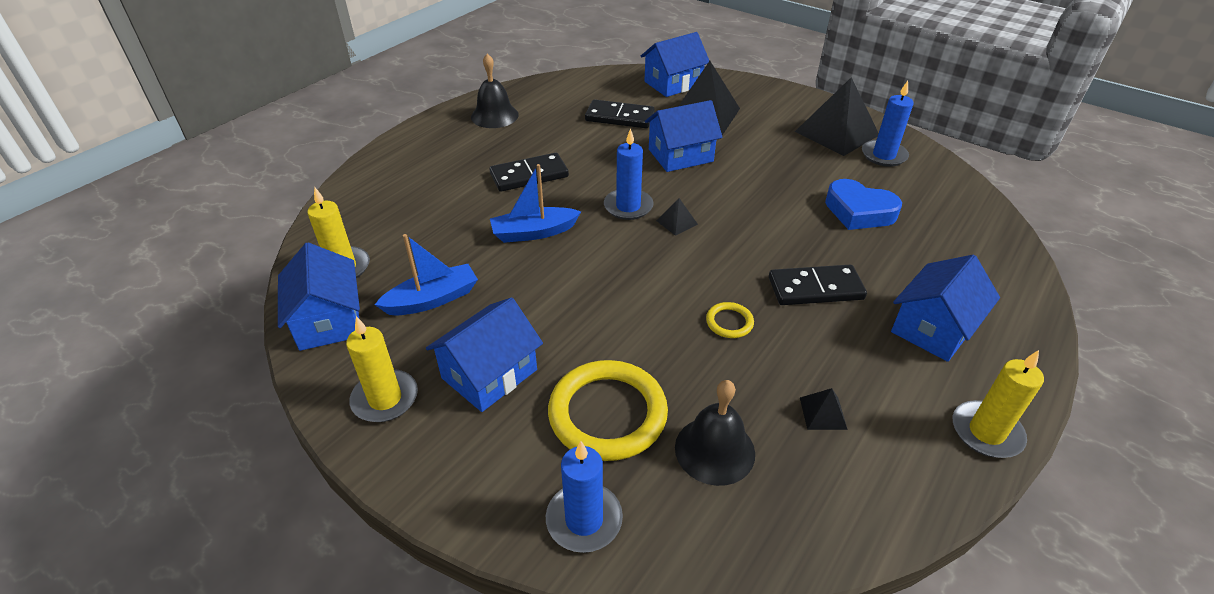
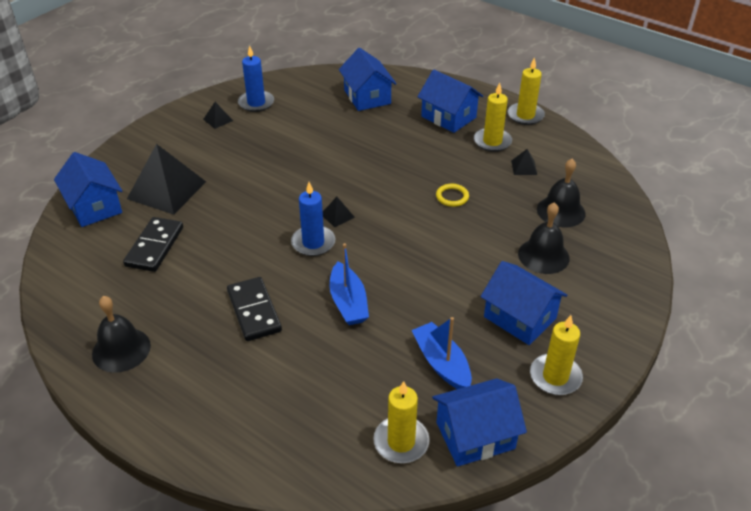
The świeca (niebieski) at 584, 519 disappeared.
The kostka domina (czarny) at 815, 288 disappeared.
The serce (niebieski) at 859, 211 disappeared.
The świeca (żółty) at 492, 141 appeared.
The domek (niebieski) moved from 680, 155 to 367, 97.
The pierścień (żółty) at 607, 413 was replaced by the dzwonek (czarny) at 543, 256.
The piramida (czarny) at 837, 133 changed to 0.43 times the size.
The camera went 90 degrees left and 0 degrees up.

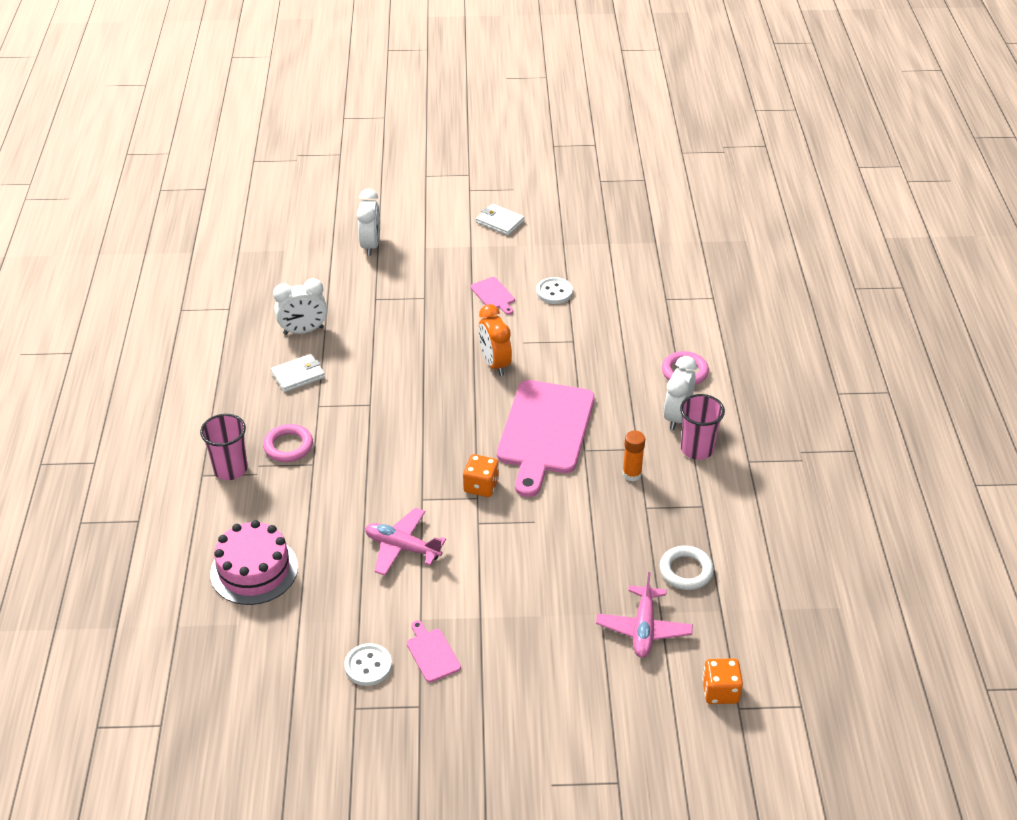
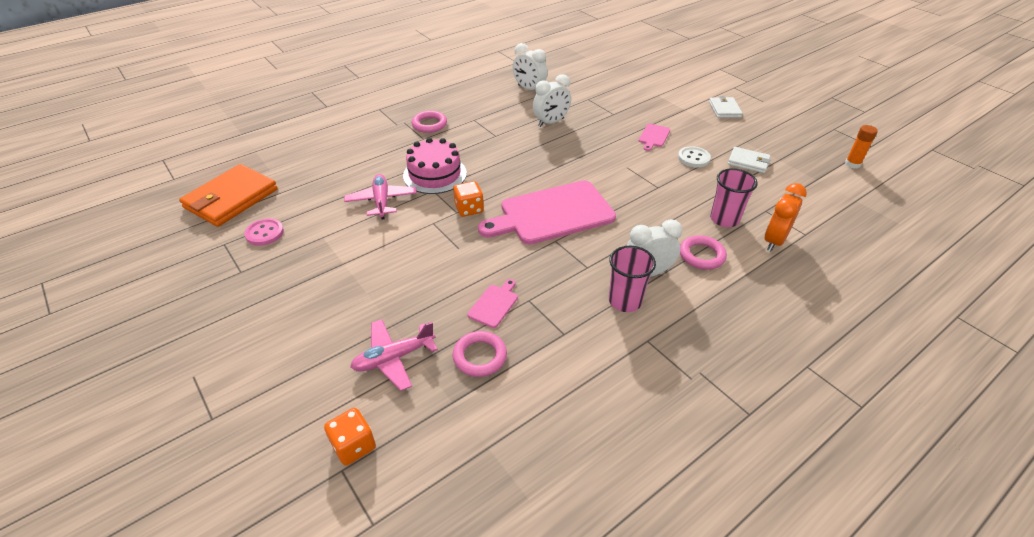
The portfel (pomarańczowy) at 231, 198 appeared.
The szklanka (różowy) moved from 230, 469 to 724, 219.
The tort (różowy) moved from 254, 570 to 435, 174.
The portfel (biały) moved from 298, 375 to 748, 162.
The budzik (biały) moved from 370, 245 to 551, 122.
The deska do krojenia (różowy) moved from 432, 653 to 494, 304.
The budzik (pomarańczowy) moved from 495, 364 to 774, 241.
The klej w sztyfcie (pomarańczowy) moved from 632, 474 to 852, 164.
The guzik (biały) at 368, 666 became the guzik (różowy) at 264, 233.
The pierścień (biały) at 686, 571 became the pierścień (różowy) at 480, 356.
The camera went 55 degrees right and 0 degrees up.

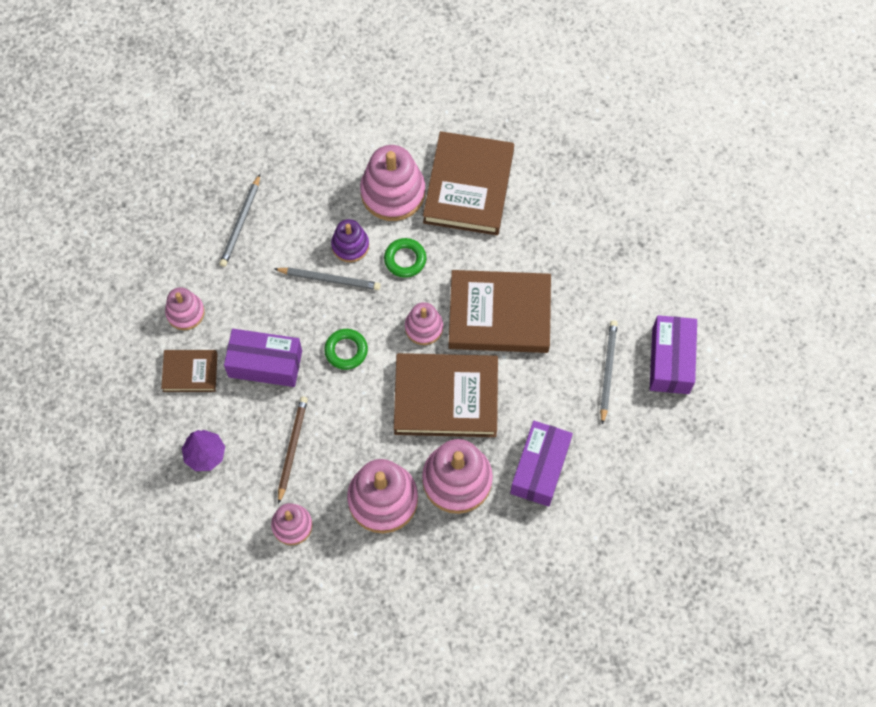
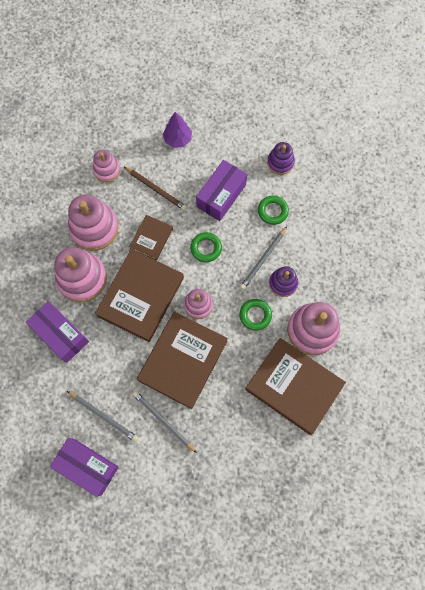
The pierścień (zielony) at 272, 211 appeared.
The książka (brązowy) moved from 190, 372 to 151, 238.
The ołówek (szary) moved from 241, 223 to 163, 421.
The zabawka nakładanka (różowy) at 185, 312 became the zabawka nakładanka (fioletowy) at 280, 162.
The camera went 115 degrees right and 5 degrees up.

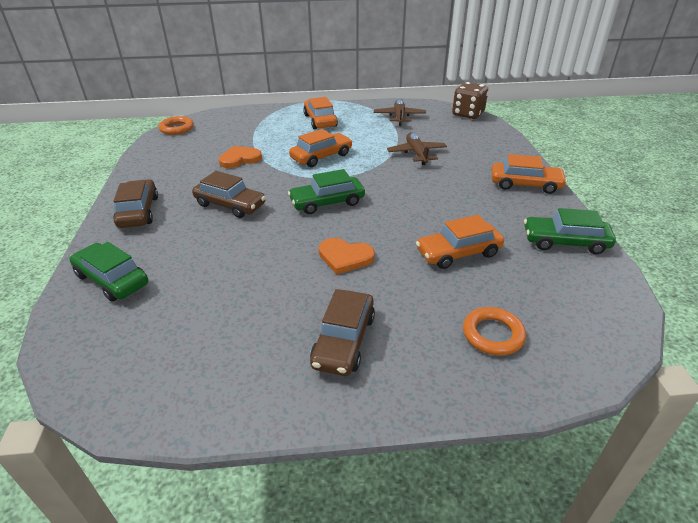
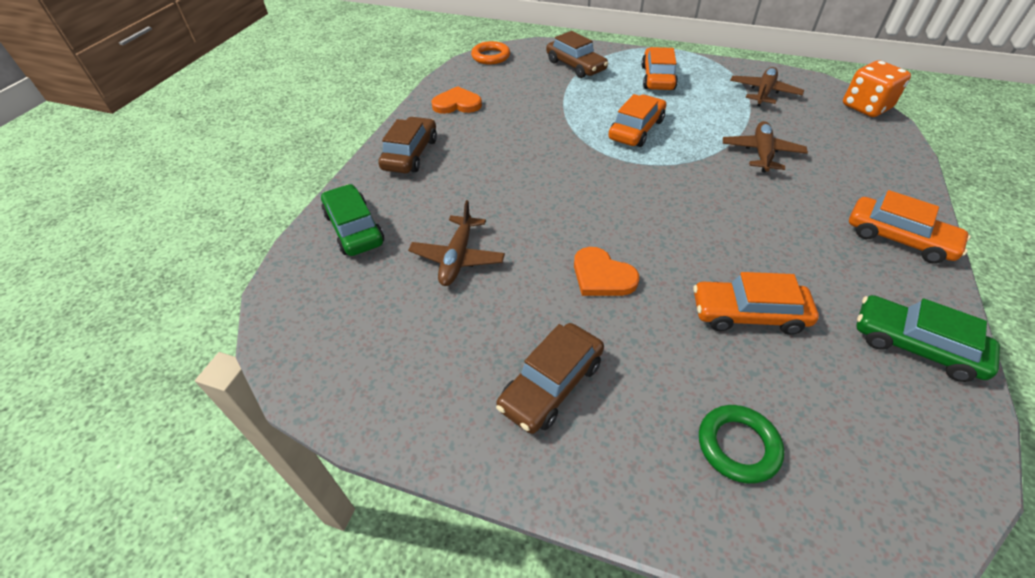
The samochód (zielony) at 327, 202 disappeared.
The samolot (brązowy) at 457, 258 appeared.
The samochód (brązowy) moved from 230, 205 to 575, 66.
The serce (pomarańczowy) moved from 240, 159 to 457, 104.
The kostka do gry (brązowy) at 468, 114 became the kostka do gry (pomarańczowy) at 866, 107.
The pierścień (pomarańczowy) at 493, 334 became the pierścień (zielony) at 738, 446.
The samochód (pomarańczowy) at 321, 156 turned 45 degrees counterclockwise.
The camera went 25 degrees right and 10 degrees up.

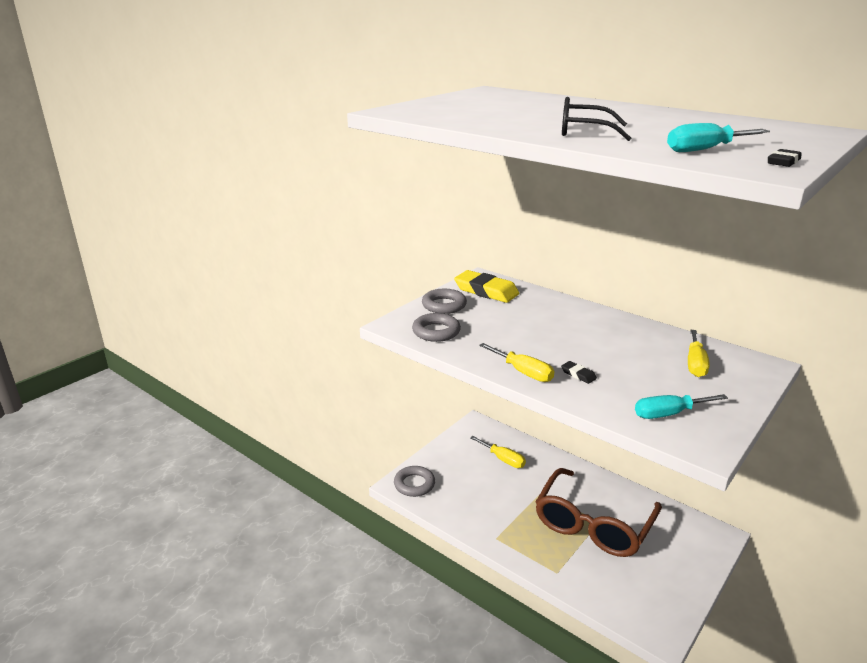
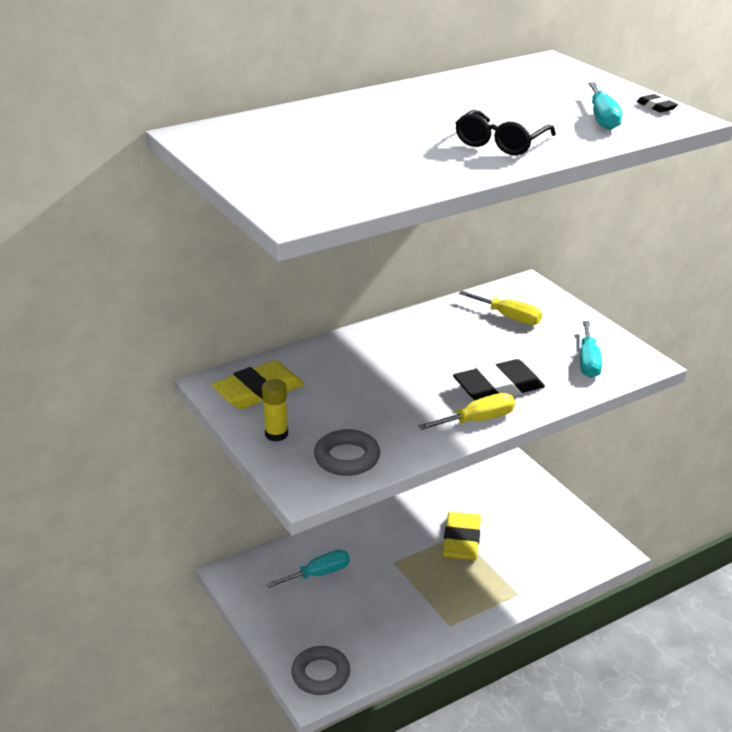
The pierścień (szary) at 444, 305 was replaced by the klej w sztyfcie (żółty) at 276, 434.
The okulary (brązowy) at 593, 524 was replaced by the gumka do mazania (żółty) at 461, 540.
The śrubokręt (żółty) at 503, 459 became the śrubokręt (turkusowy) at 318, 574.
The gumka do mazania (czarny) at 578, 374 changed to 2.28 times the size.
The camera went 70 degrees left and 5 degrees up.

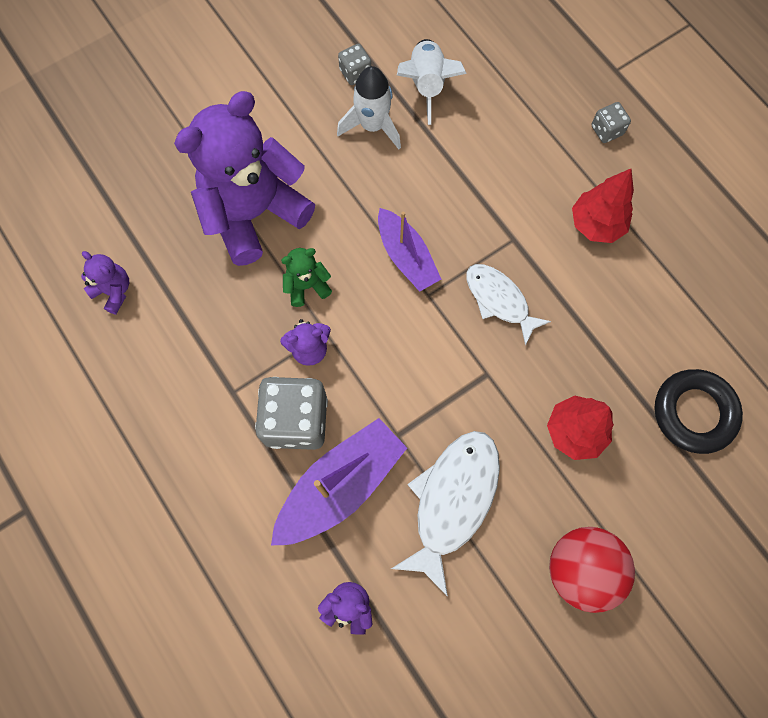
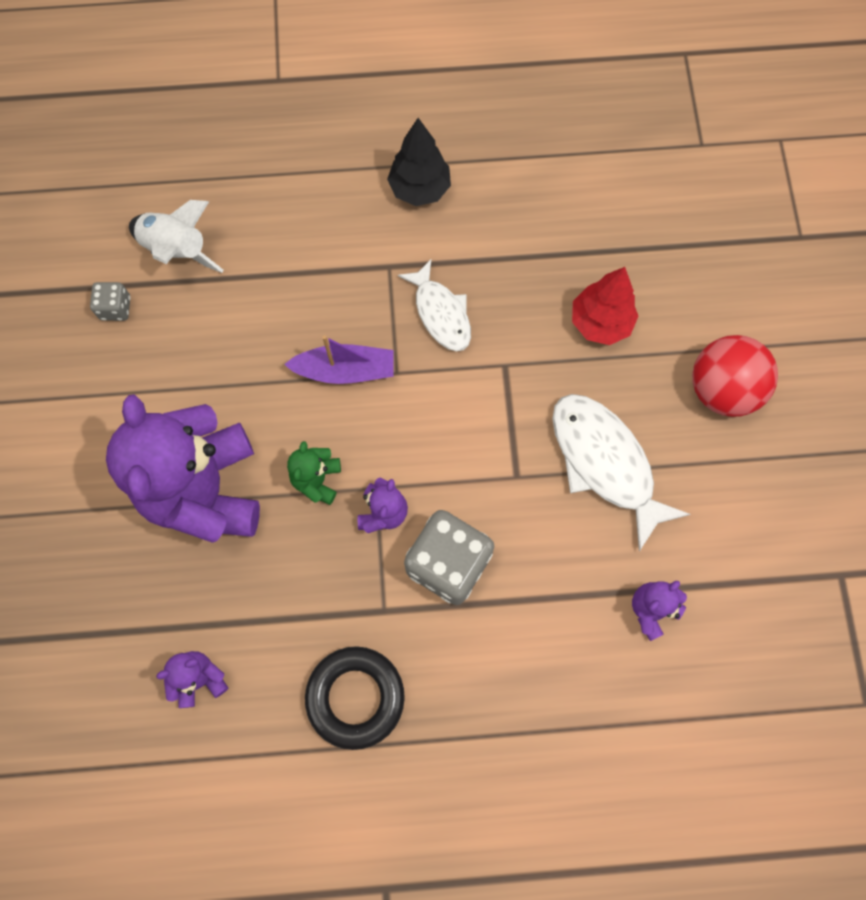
The łódka (fioletowy) at 340, 485 disappeared.
The rakieta (biały) at 372, 126 disappeared.
The kostka do gry (szary) at 606, 130 disappeared.
The pierścień (czarny) moved from 694, 413 to 355, 697.
The drzewko (czerwony) at 596, 224 became the drzewko (czarny) at 419, 189.
The ryba (biały) at 499, 300 turned 105 degrees counterclockwise.
The camera went 60 degrees left and 0 degrees up.

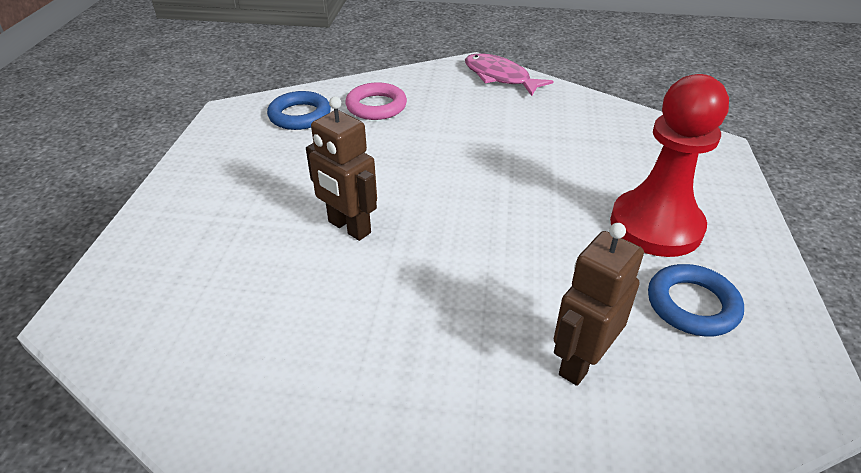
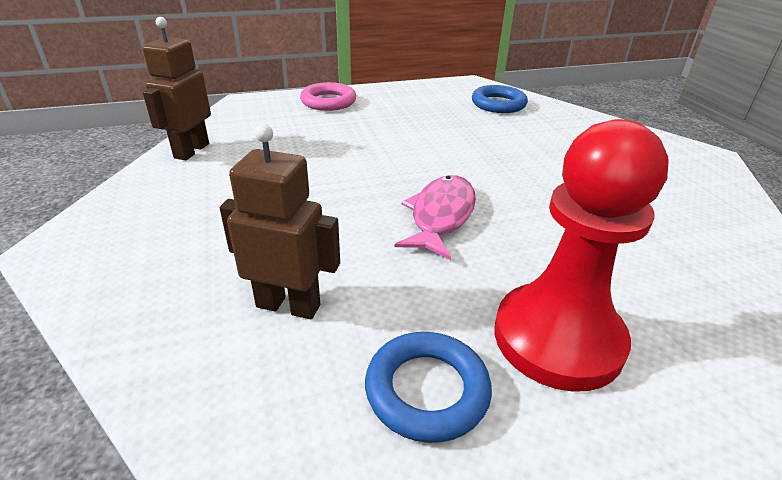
The robot (brązowy) moved from 349, 227 to 191, 151.
The pierścień (różowy) moved from 376, 106 to 328, 101.
The ryba (różowy) moved from 500, 77 to 441, 216.
The camera went 65 degrees right and 5 degrees down.

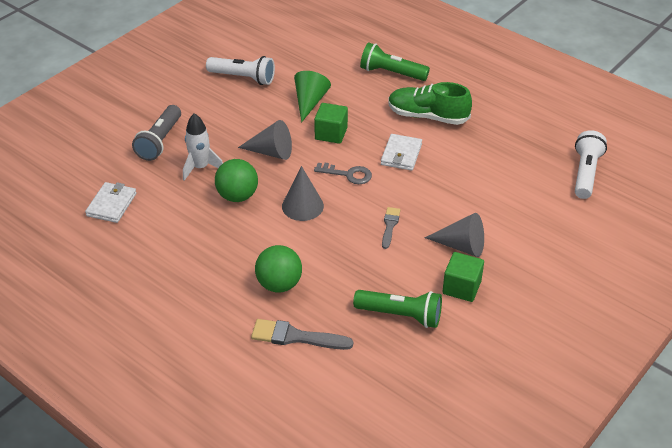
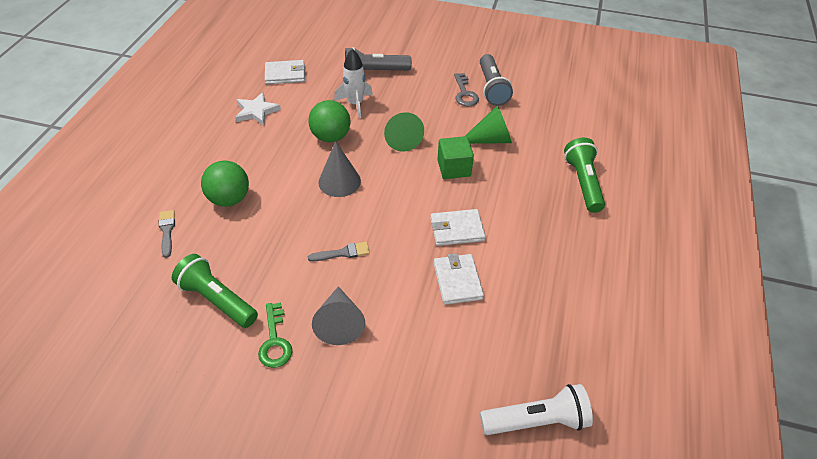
The but (zielony) at 427, 116 disappeared.
The gwiazda (biały) at 256, 111 appeared.
The portfel (biały) at 457, 281 appeared.
The klucz (szary) moved from 348, 174 to 465, 93.
The sześcian (zielony) at 461, 287 was replaced by the klucz (zielony) at 275, 341.
The latarka (biały) at 243, 78 became the latarka (szary) at 492, 88.
The stożek (szary) at 271, 152 became the stożek (zielony) at 401, 138.
The latarka (zielony) at 401, 315 turned 135 degrees clockwise.
The pędzel (szary) at 296, 337 changed to 0.62 times the size.
The camera went 65 degrees right and 5 degrees up.

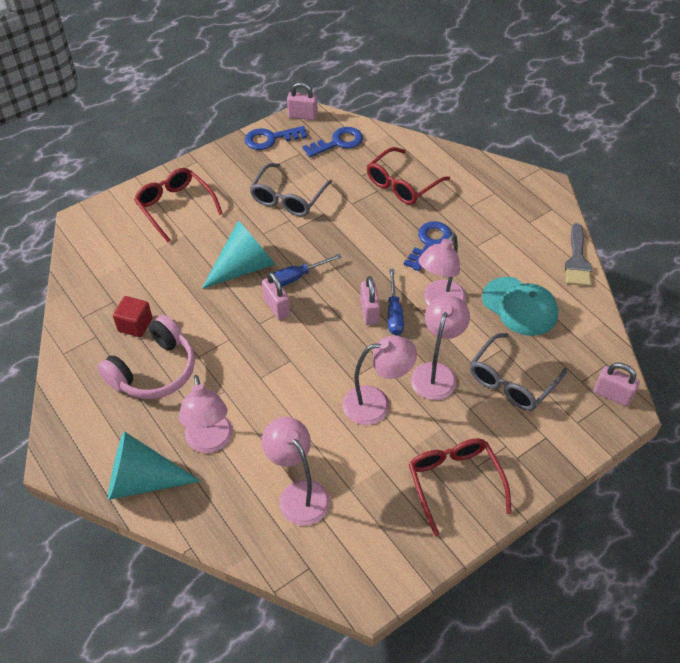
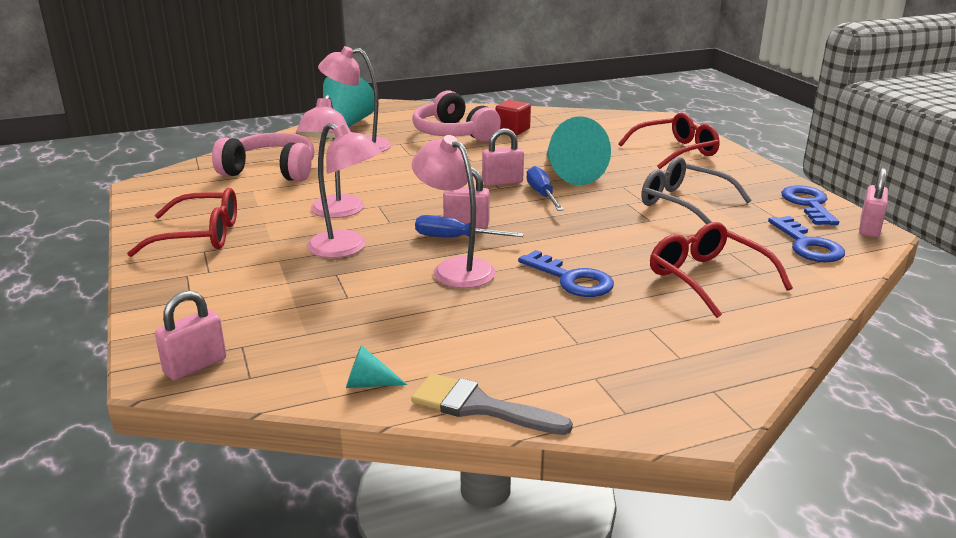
The okulary (szary) at 511, 381 disappeared.
The czapka (turkusowy) at 520, 306 disappeared.
The stożek (turkusowy) at 368, 384 appeared.
The lampka (różowy) at 298, 494 was replaced by the słuchawki (różowy) at 271, 171.
The camera went 105 degrees right and 25 degrees down.

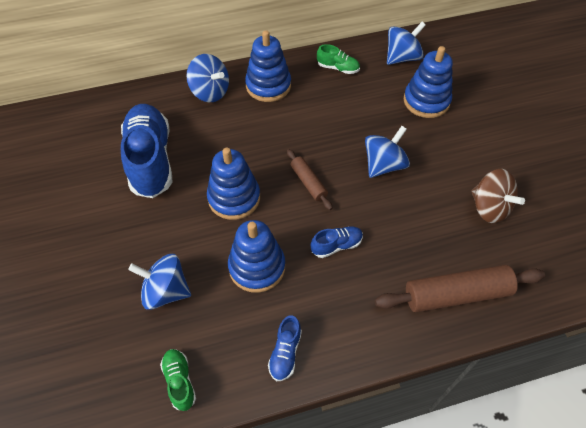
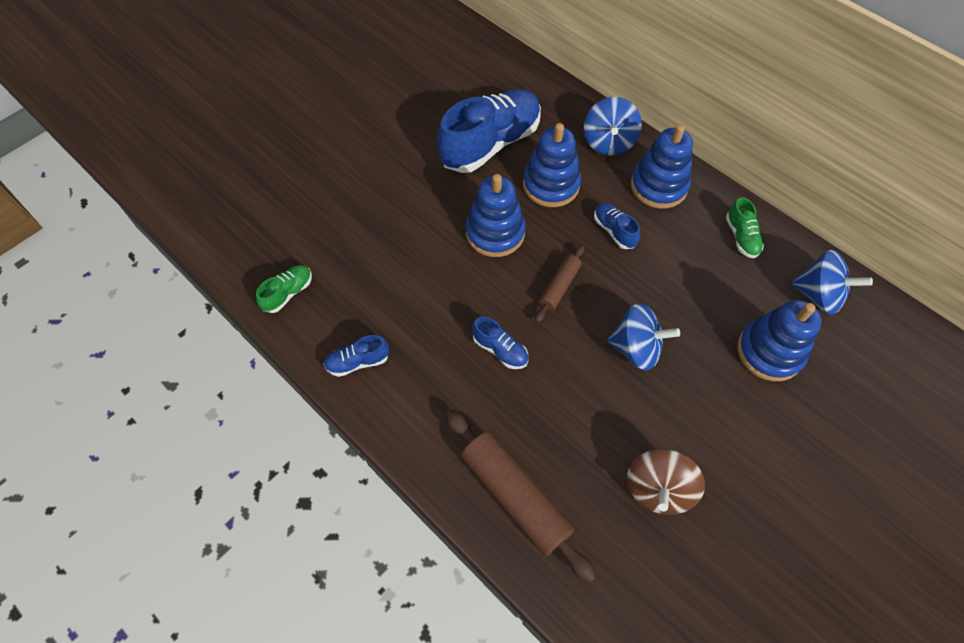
The bączek (niebieski) at 166, 291 disappeared.
The but (niebieski) at 614, 230 appeared.
The zabawka nakładanka (niebieski) moved from 257, 267 to 551, 185.
The camera went 60 degrees right and 5 degrees up.

